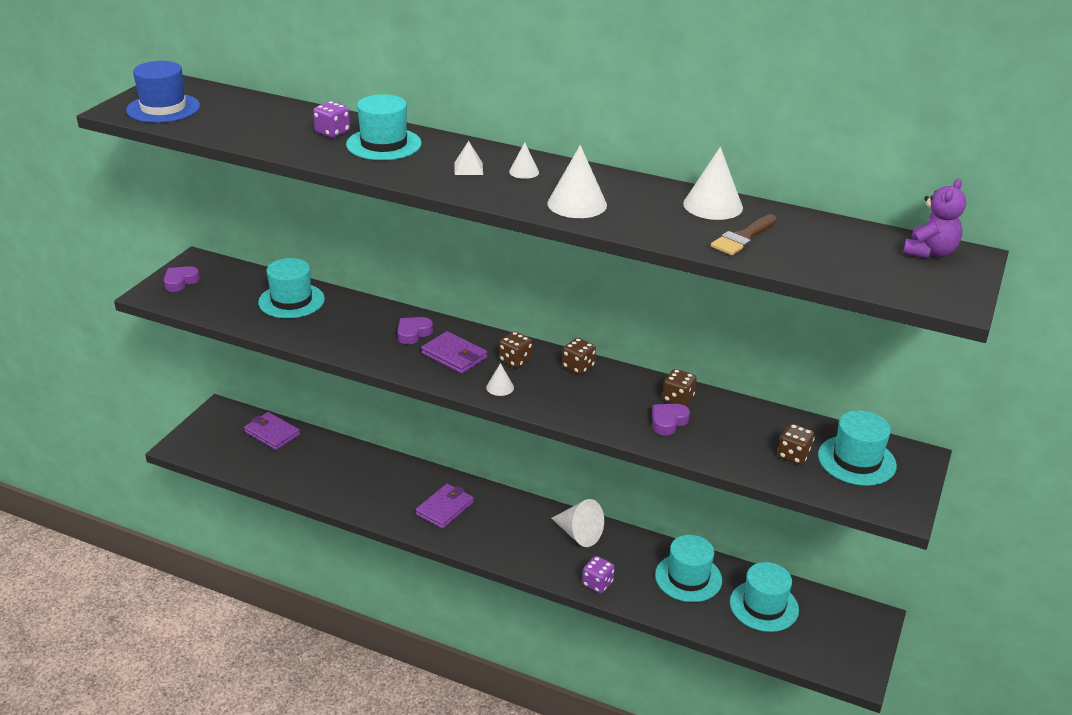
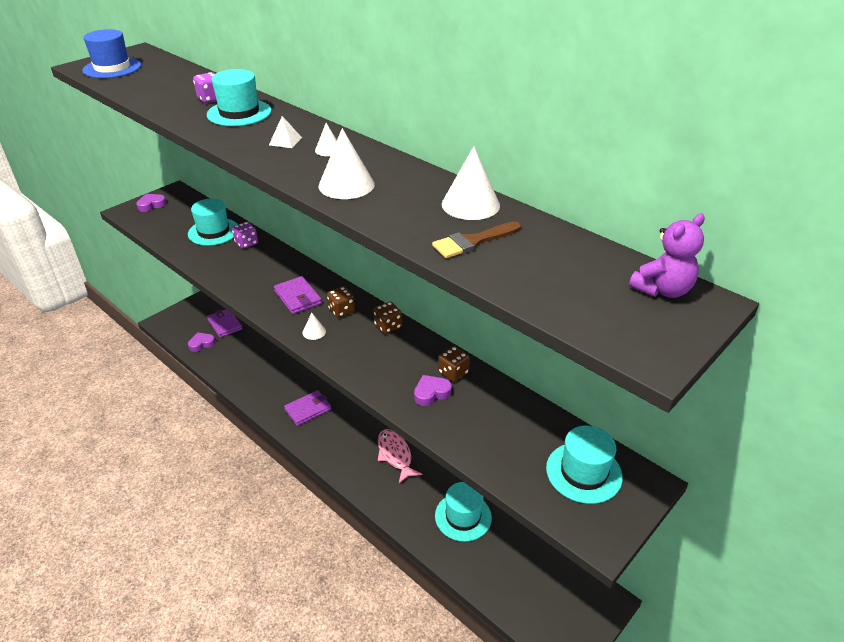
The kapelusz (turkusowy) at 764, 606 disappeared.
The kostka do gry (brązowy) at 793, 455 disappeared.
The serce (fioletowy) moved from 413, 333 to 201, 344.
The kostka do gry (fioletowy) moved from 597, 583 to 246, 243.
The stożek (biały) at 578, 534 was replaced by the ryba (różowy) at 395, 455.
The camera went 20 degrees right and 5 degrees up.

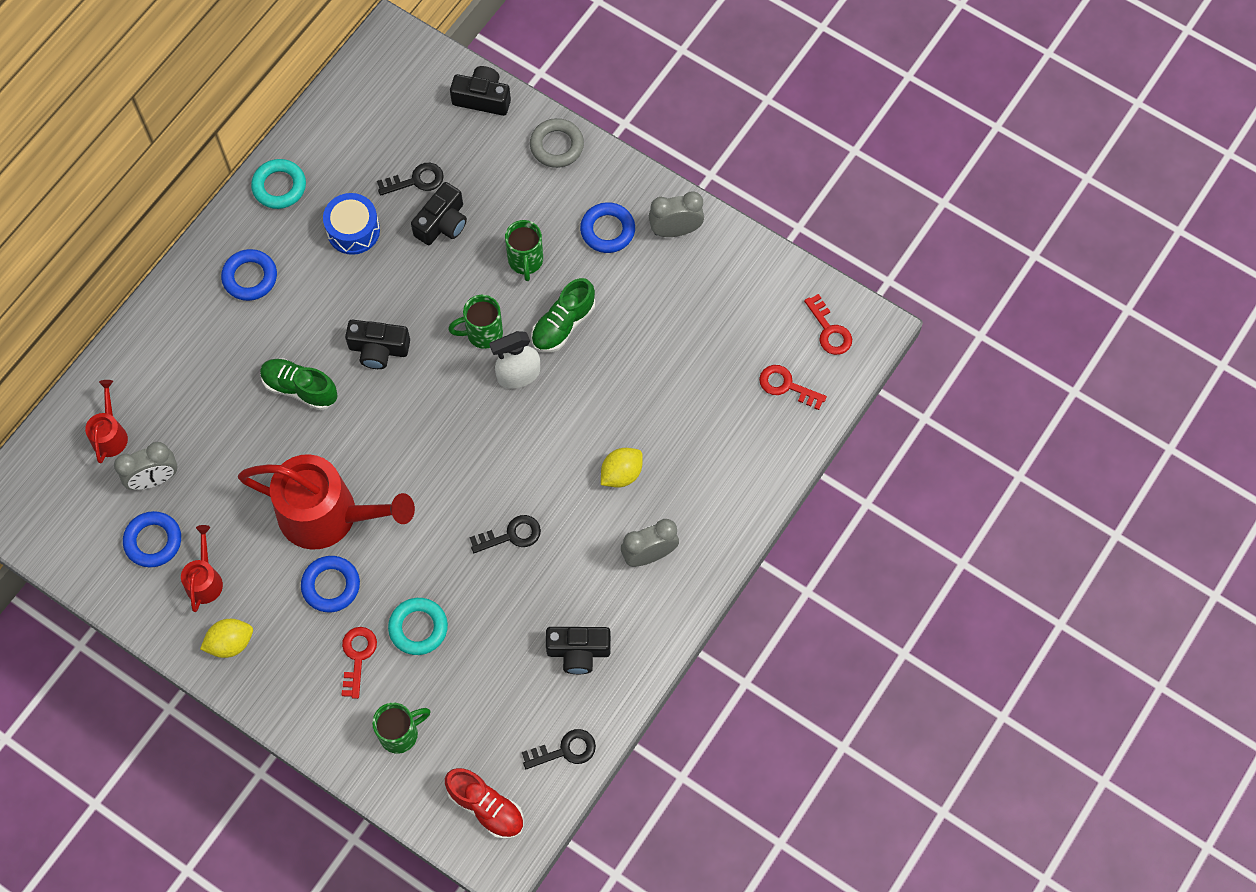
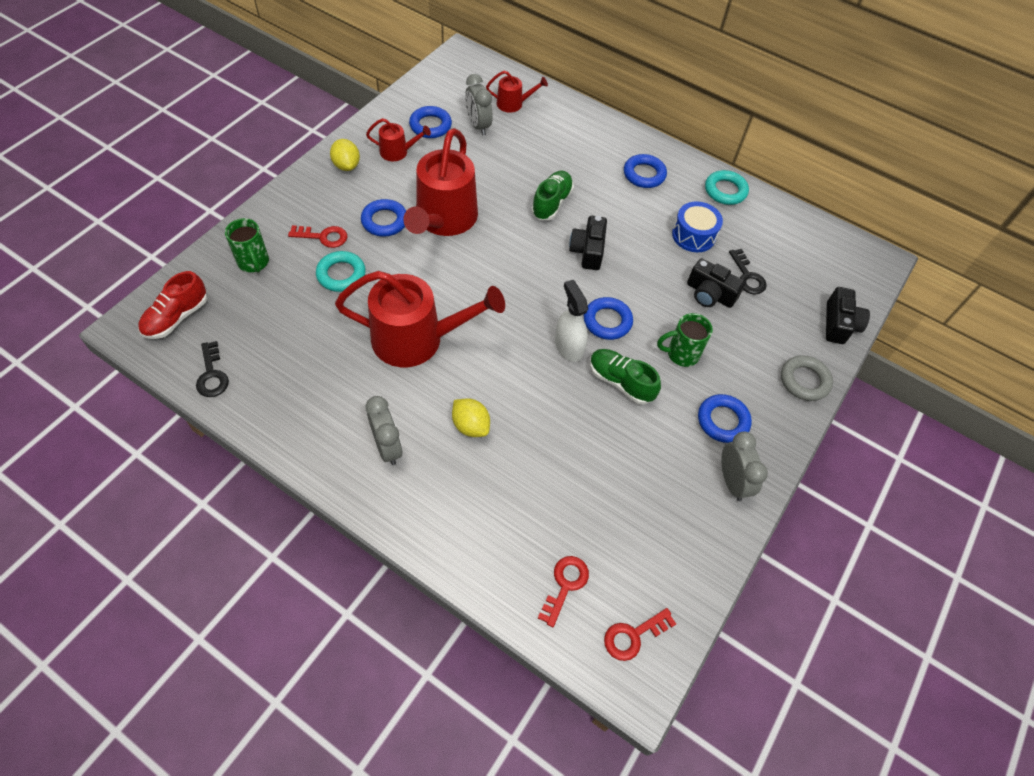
The aparat fotograficzny (czarny) at 578, 651 disappeared.
The kubek (zielony) at 483, 333 was replaced by the pierścień (niebieski) at 607, 321.
The klucz (czarny) at 511, 535 was replaced by the konewka (czerwony) at 416, 339.
The camera went 85 degrees right and 10 degrees down.

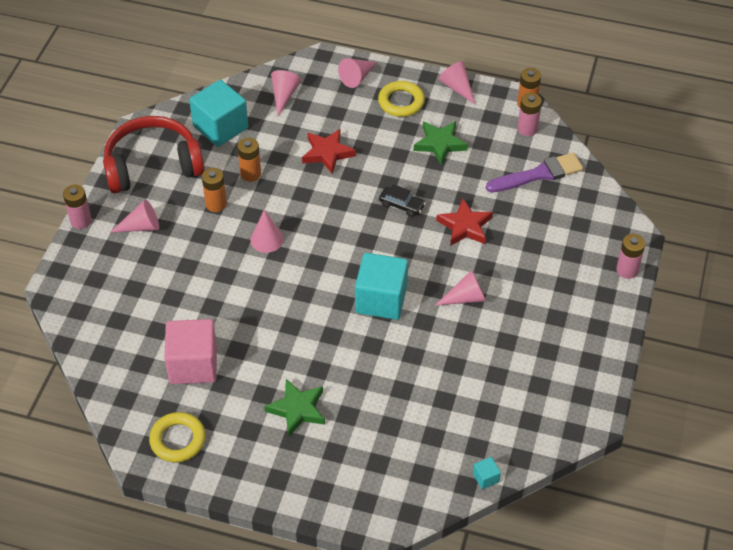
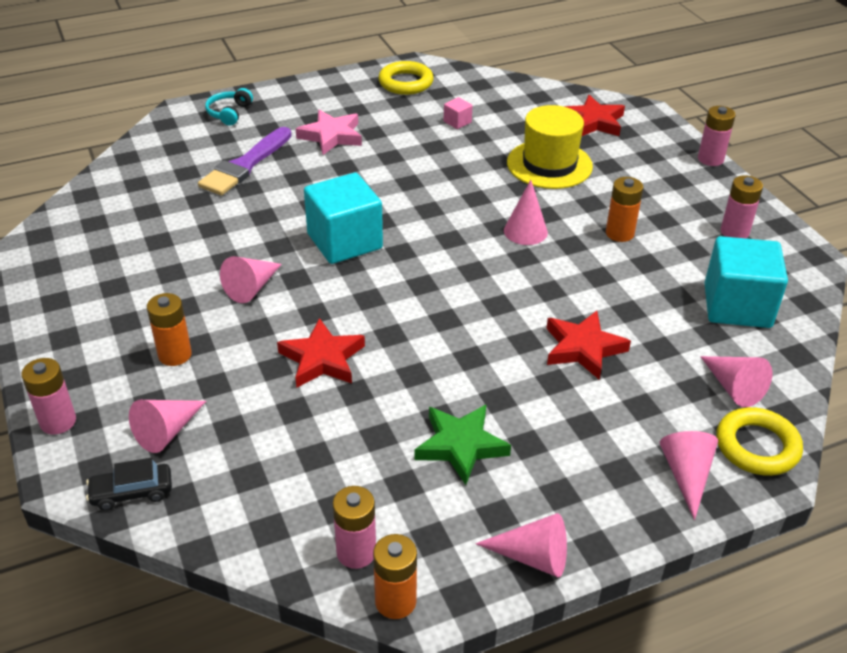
The sześcian (turkusowy) at 486, 478 disappeared.
The słuchawki (turkusowy) at 229, 113 appeared.
The kapelusz (żółty) at 549, 164 appeared.
The gwiazda (czerwony) at 593, 122 appeared.
The stożek (różowy) moved from 141, 226 to 167, 431.
The bateria (pomarańczowy) moved from 250, 174 to 175, 355.
The pierścień (żółty) moved from 401, 102 to 757, 446.
The samochód (czarny) moved from 401, 205 to 132, 492.
The pędzel (fioletowy) moved from 538, 174 to 245, 165.
The słuchawki (czerwony) at 152, 165 was replaced by the bateria (różowy) at 734, 232.
The gwiazda (zielony) at 297, 409 became the gwiazda (różowy) at 331, 136.
The sześcian (różowy) at 193, 365 changed to 0.41 times the size.
The camera went 140 degrees right and 10 degrees down.

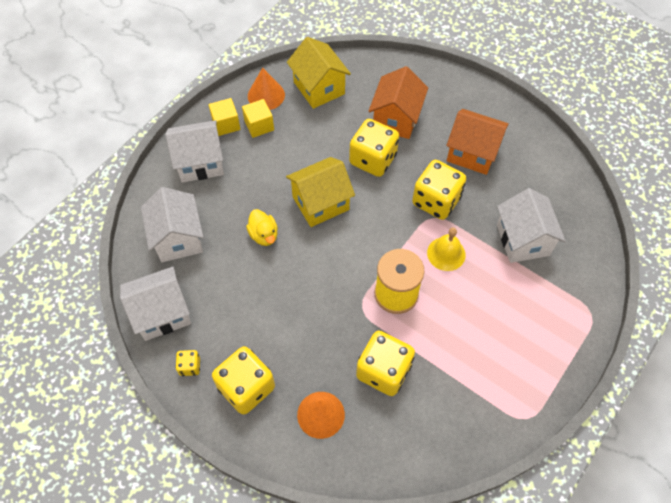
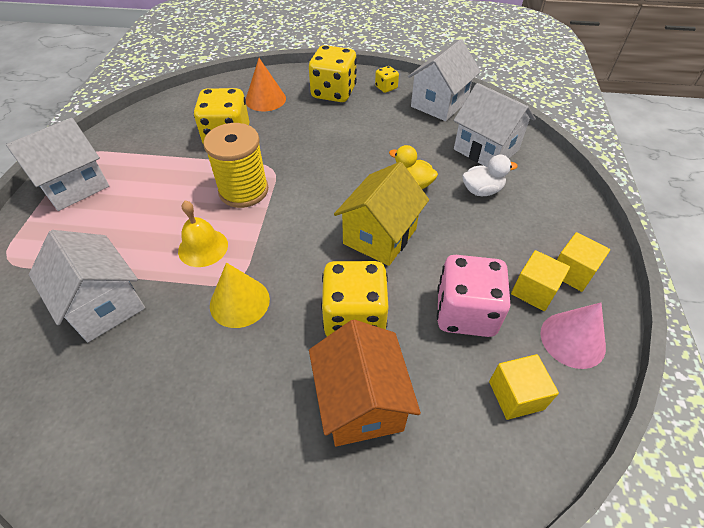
The domek (pomarańczowy) at 472, 153 disappeared.
The kostka do gry (różowy) at 465, 313 appeared.
The kaczka (biały) at 482, 190 appeared.
The domek (biały) moved from 200, 163 to 74, 186.
The domek (żółty) at 319, 88 was replaced by the sześcian (żółty) at 516, 395.
The kostka do gry (żółty) at 436, 201 was replaced by the stożek (żółty) at 239, 302.
The stożek (pomarańczowy) at 266, 95 became the stożek (różowy) at 572, 339.
The camera went 150 degrees right and 10 degrees down.

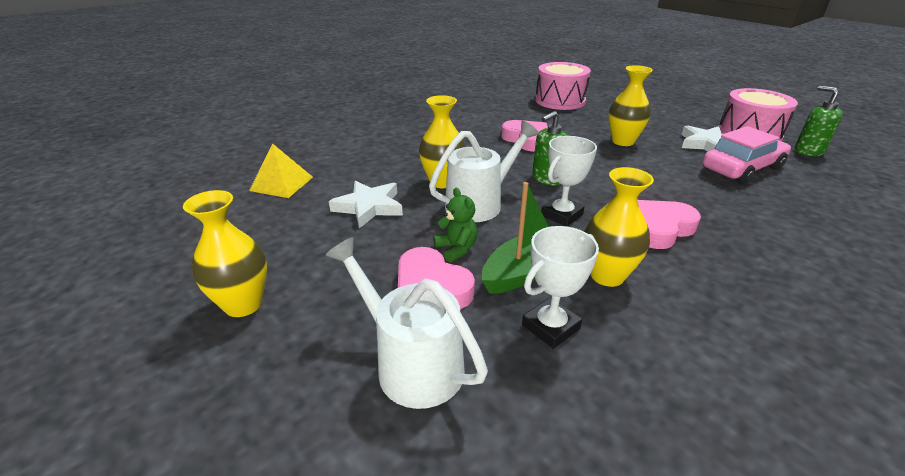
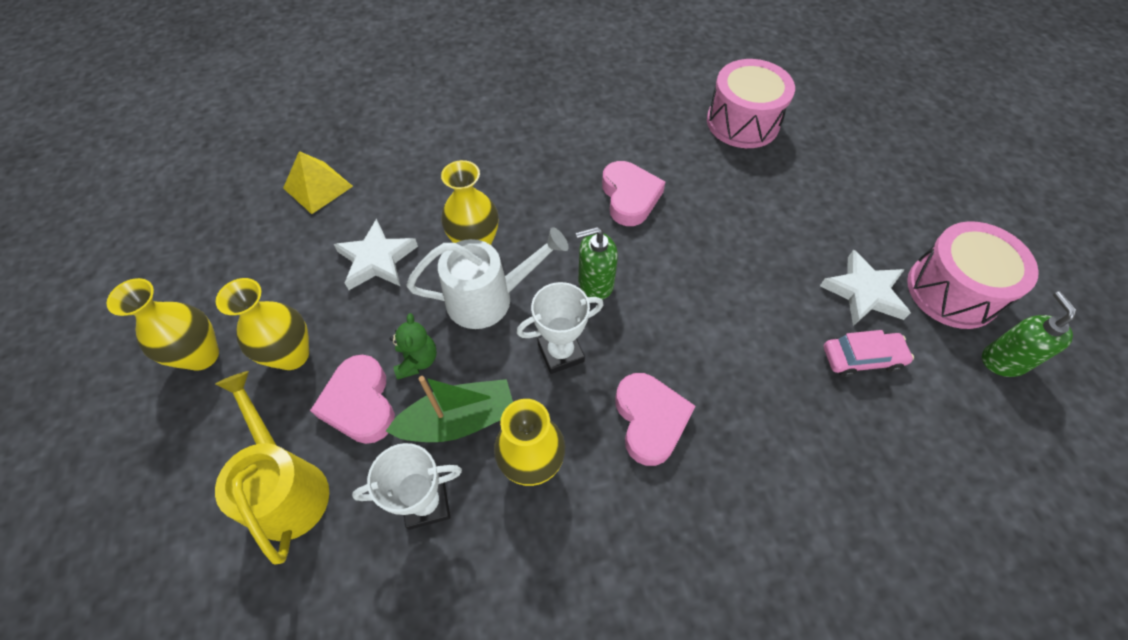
The wazon (żółty) moved from 623, 141 to 292, 355.
The konewka (biały) at 411, 363 became the konewka (żółty) at 287, 487.
The serce (różowy) at 659, 228 turned 90 degrees clockwise.
The samochód (różowy) at 741, 168 changed to 0.62 times the size.
The camera went 25 degrees right and 25 degrees up.

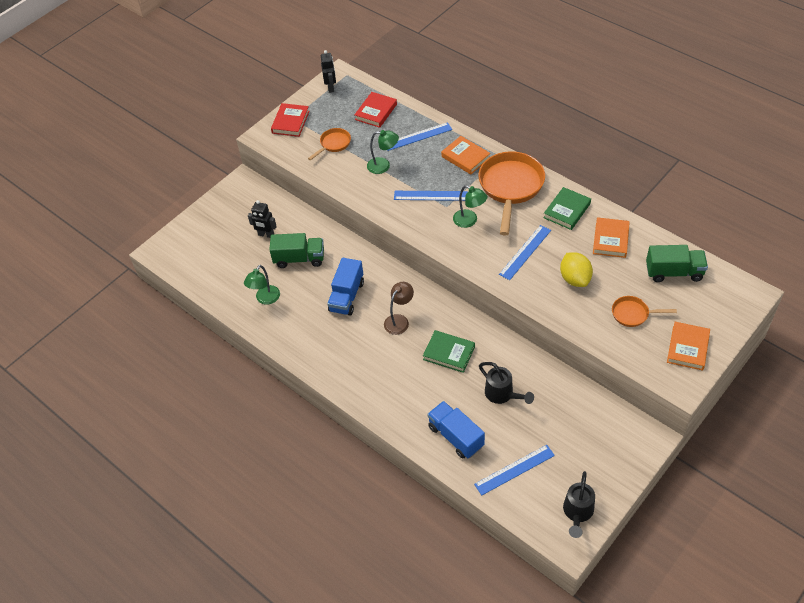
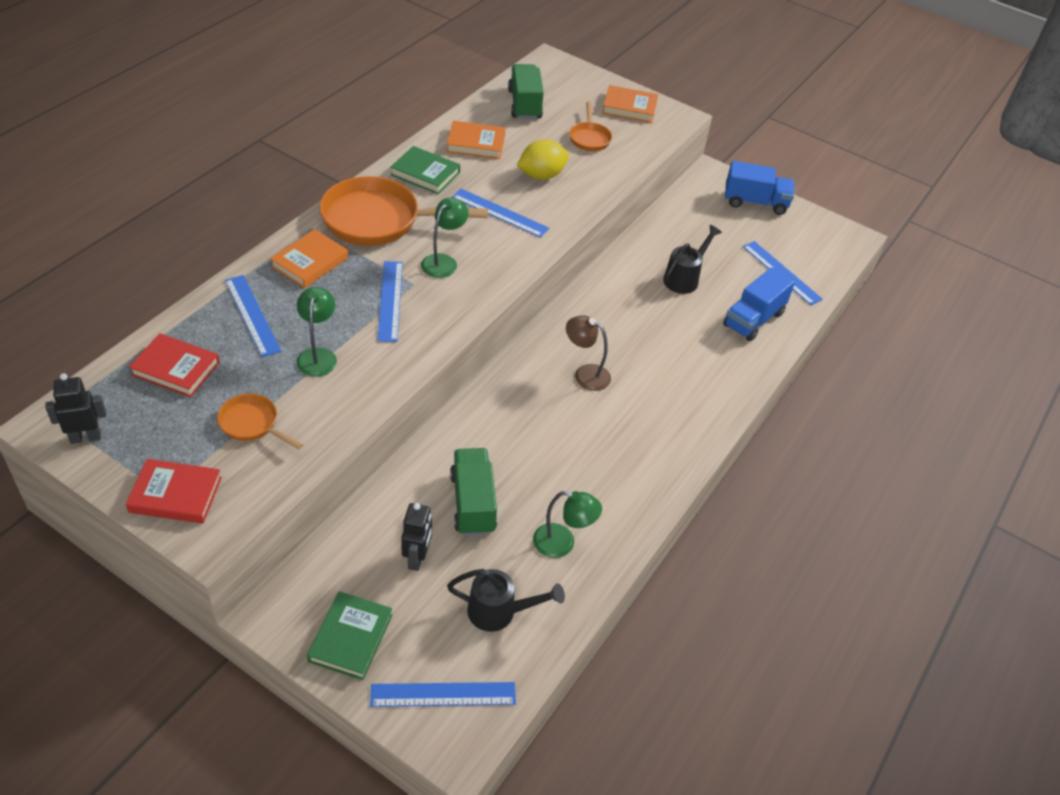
The linijka (niebieski) at 443, 694 appeared.
The ciężarówka (niebieski) moved from 346, 296 to 755, 202.
The książka (zielony) moved from 449, 353 to 350, 638.
The konewka (czarny) moved from 577, 513 to 499, 612.
The camera went 105 degrees left and 5 degrees down.

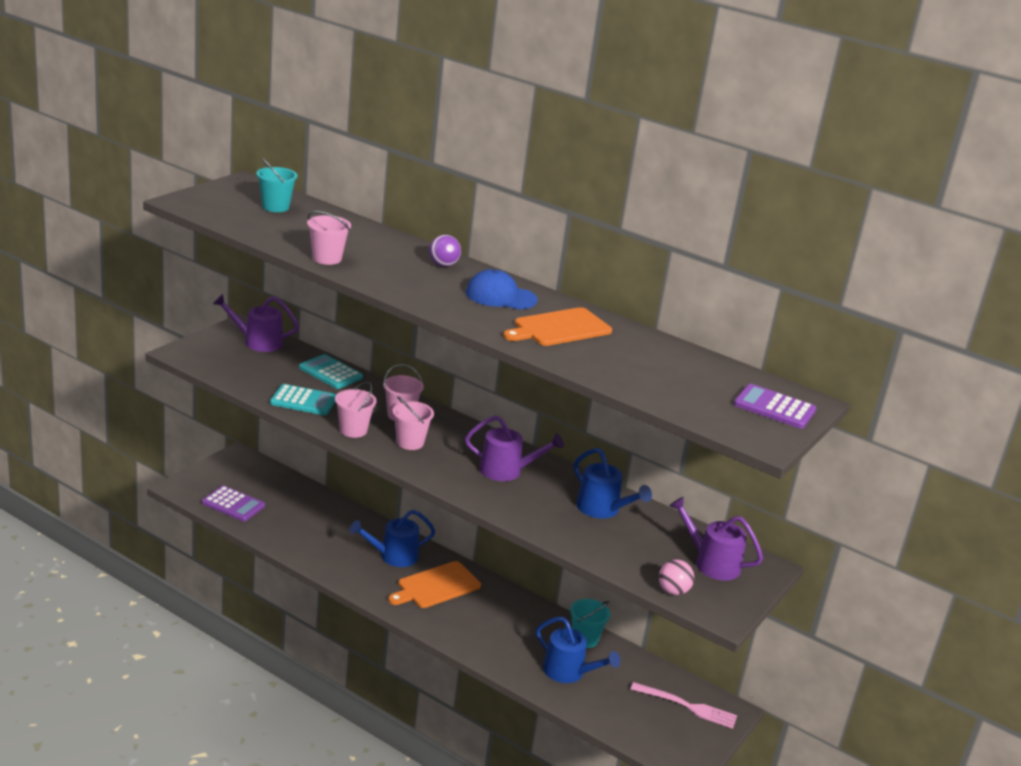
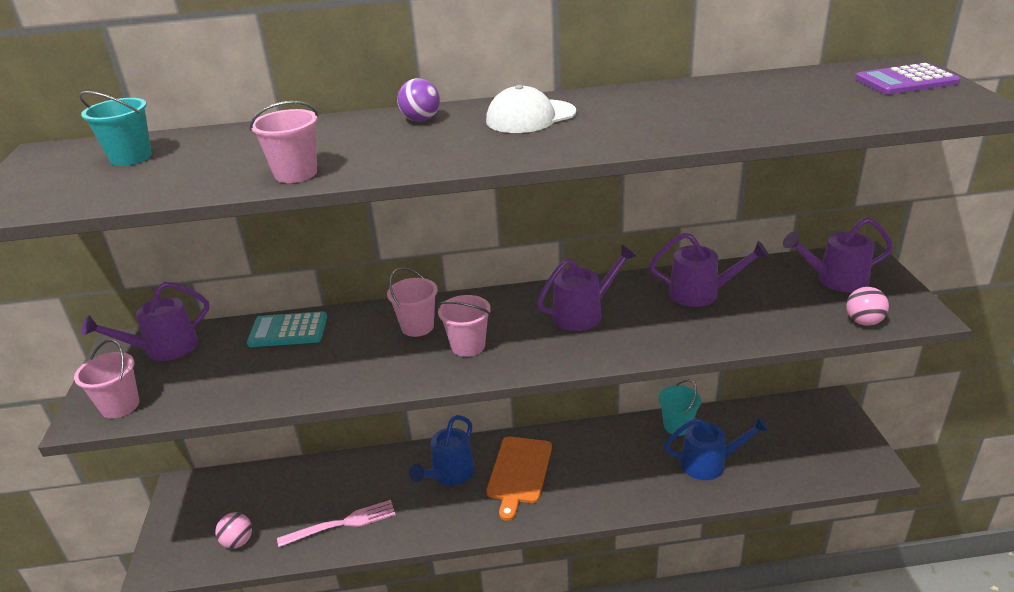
The kalkulator (turkusowy) at 303, 401 disappeared.
The deska do krojenia (pomarańczowy) at 559, 328 disappeared.
The wiadro (różowy) moved from 353, 430 to 120, 406.
The widelec (różowy) moved from 688, 706 to 342, 523.
The kalkulator (fioletowy) at 233, 504 was replaced by the piłka (różowy) at 238, 541.
The czapka (niebieski) at 500, 296 became the czapka (biały) at 530, 117.
The konewka (niebieski) at 602, 509 became the konewka (fioletowy) at 701, 293.
The camera went 35 degrees left and 5 degrees up.

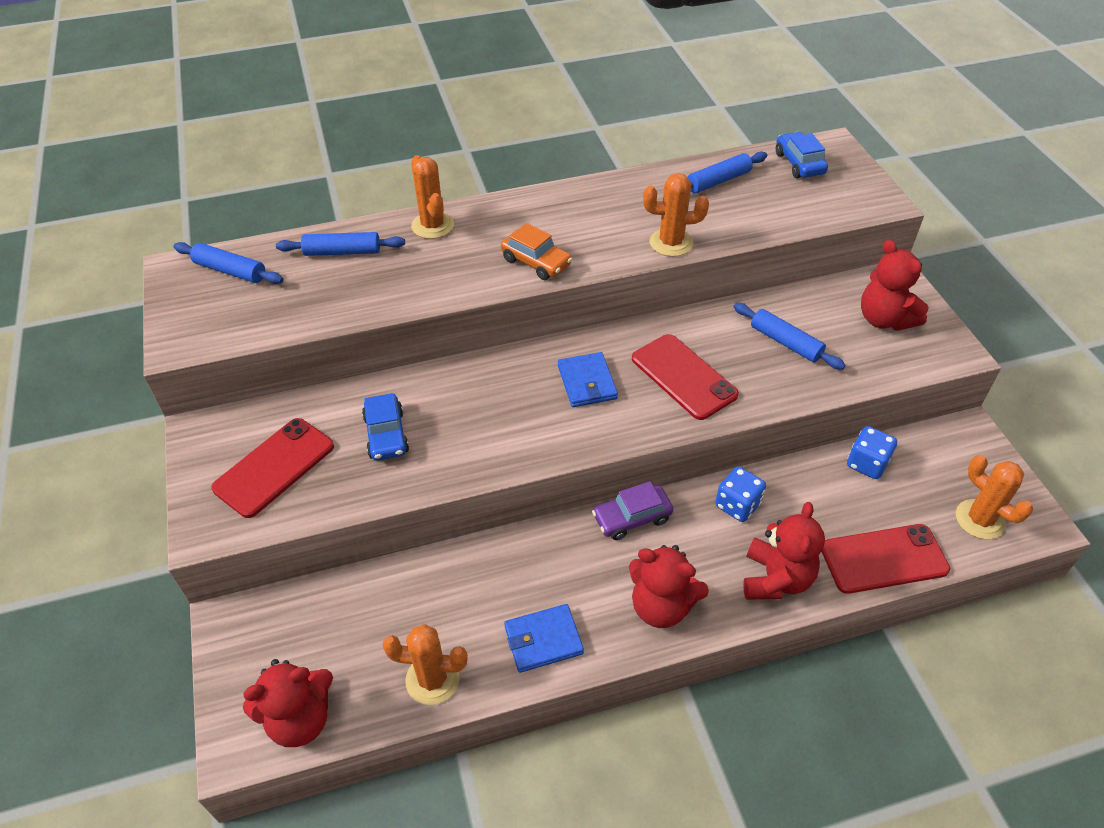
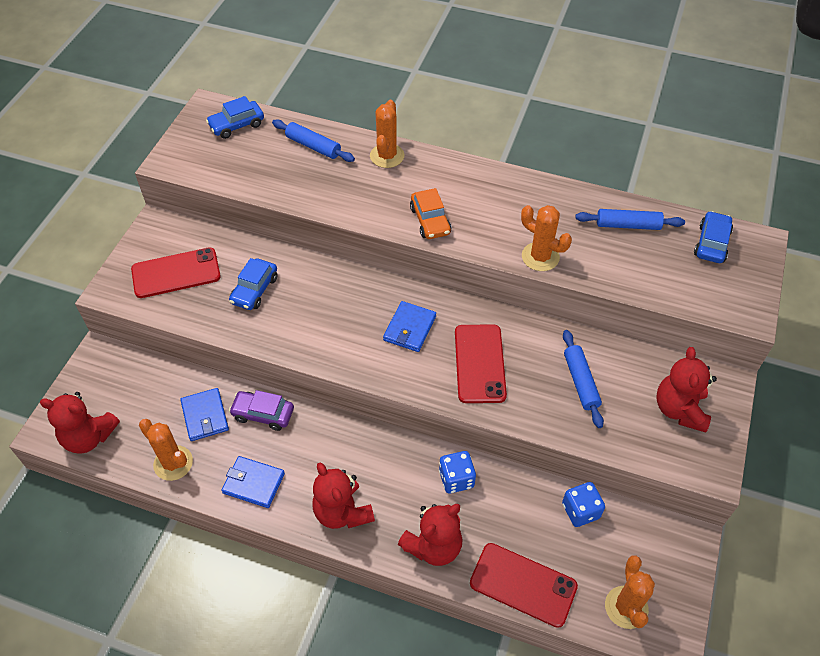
The portfel (niebieski) at 205, 416 appeared.
The samochód (fioletowy) moved from 632, 518 to 263, 414.
The wałek do ciasta (niebieski) at 230, 271 was replaced by the samochód (niebieski) at 237, 125.
The camera went 35 degrees right and 5 degrees up.

